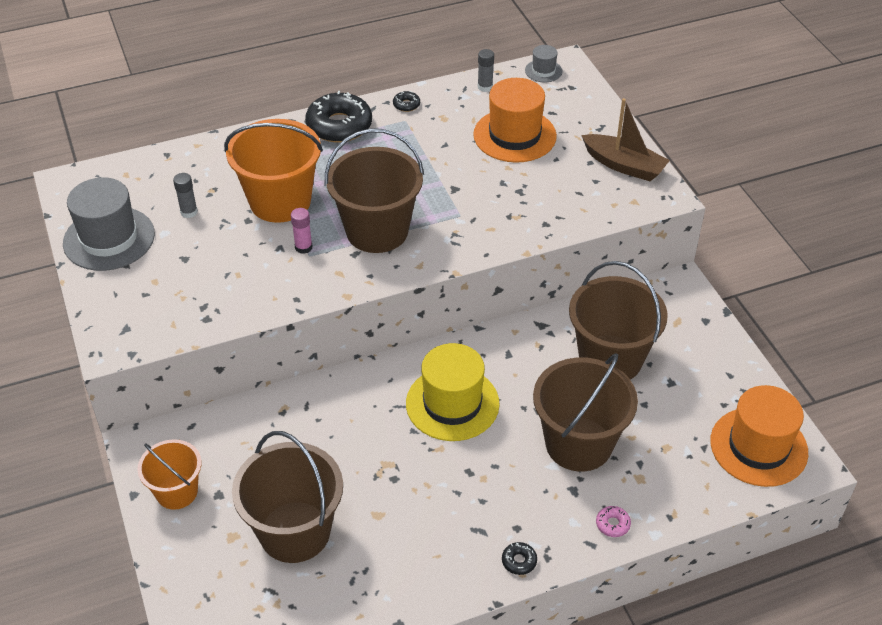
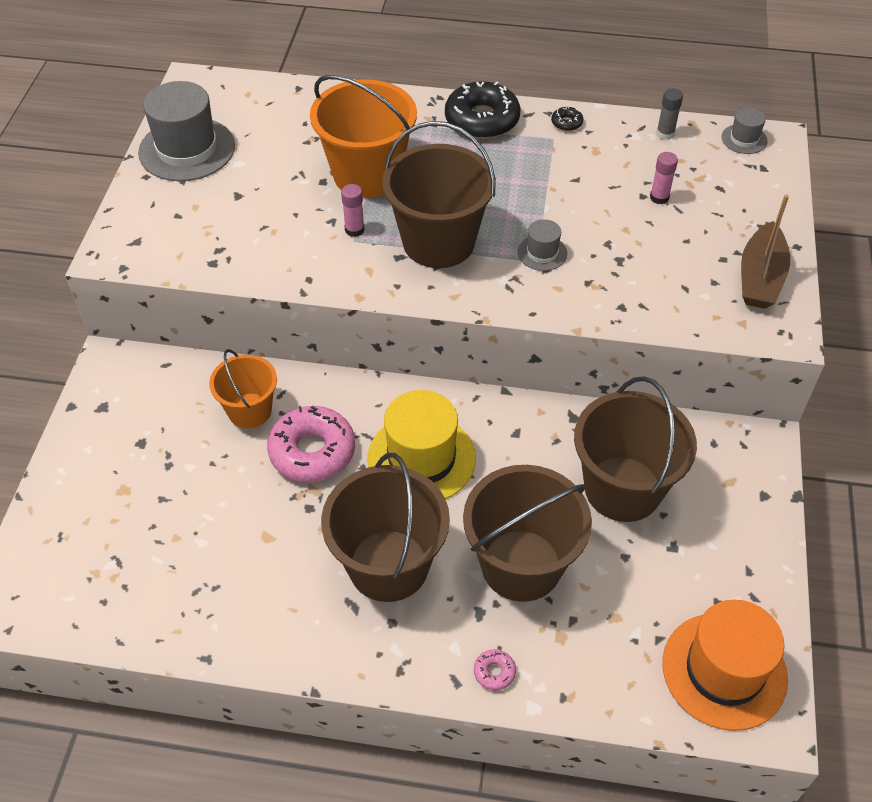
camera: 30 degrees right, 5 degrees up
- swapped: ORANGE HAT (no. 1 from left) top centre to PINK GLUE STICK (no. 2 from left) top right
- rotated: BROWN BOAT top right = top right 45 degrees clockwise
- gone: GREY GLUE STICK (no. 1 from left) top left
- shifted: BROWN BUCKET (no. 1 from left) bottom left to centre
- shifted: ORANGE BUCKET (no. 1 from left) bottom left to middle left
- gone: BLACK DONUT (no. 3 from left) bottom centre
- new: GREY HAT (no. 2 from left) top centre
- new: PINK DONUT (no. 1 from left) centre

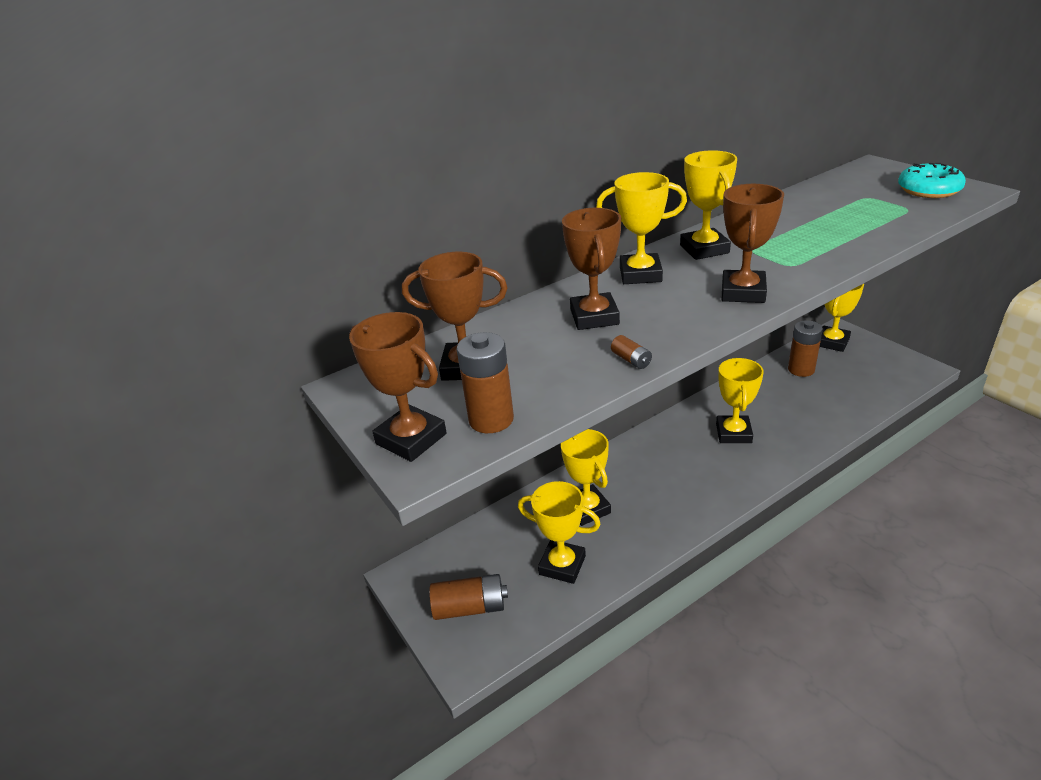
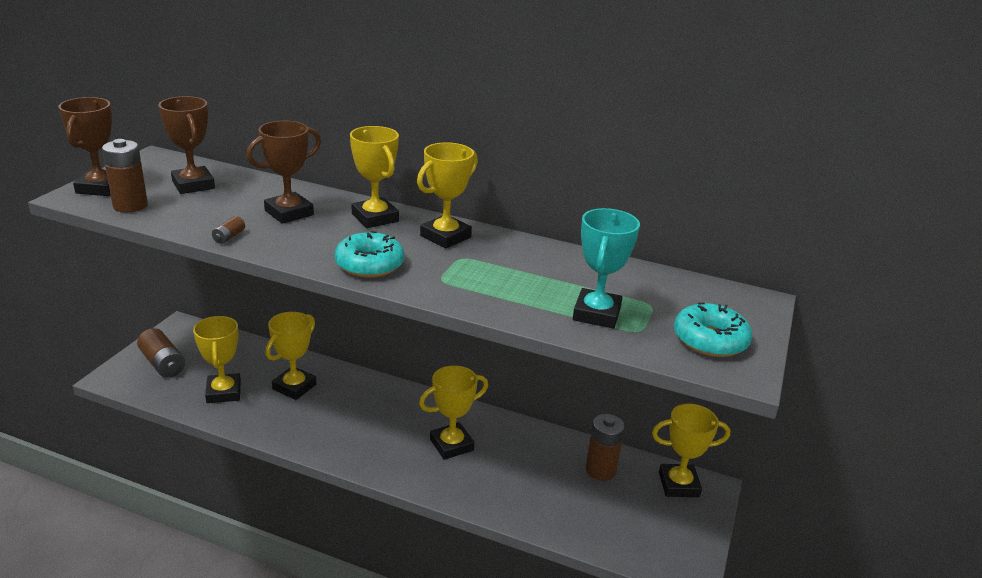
camera: 50 degrees right, 5 degrees down
- swapped: BROWN TROPHY (no. 4 from left) top right to TURQUOISE DONUT (no. 1 from left) centre
- new: TURQUOISE TROPHY centre

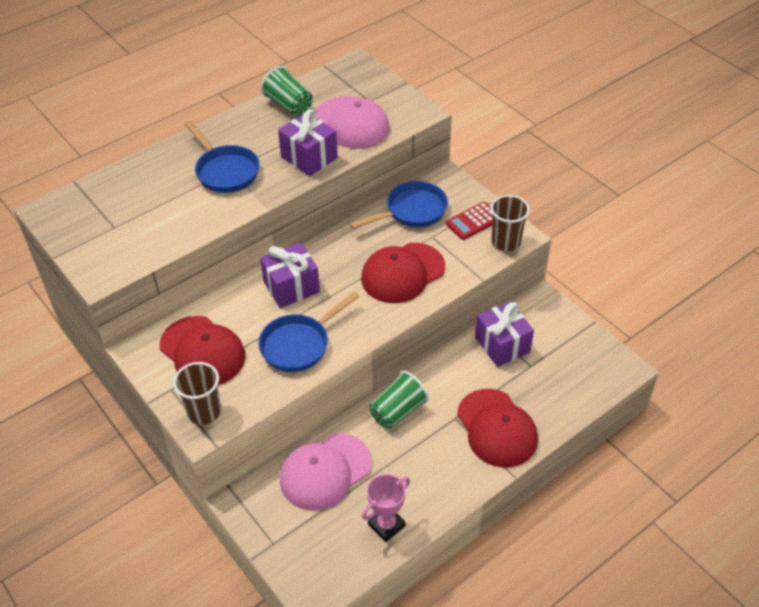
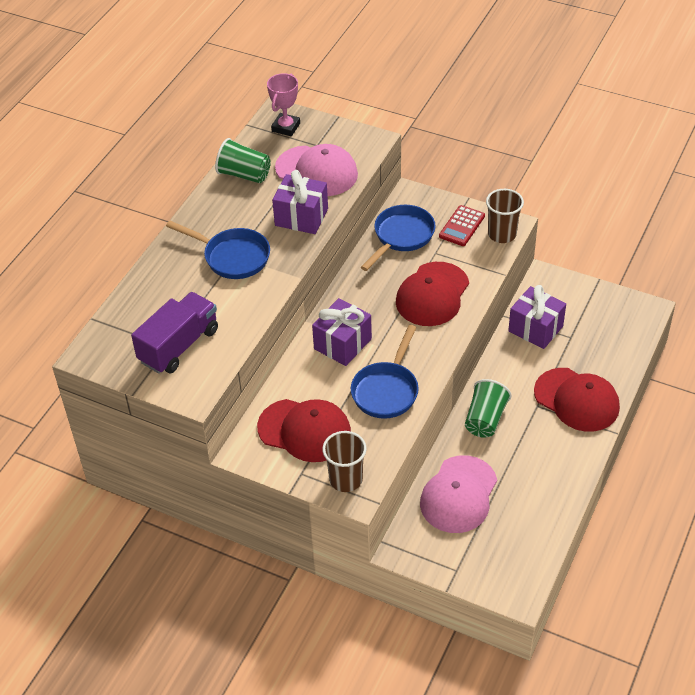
camera: 25 degrees left, 0 degrees up
- shifted: PINK TROPHY bottom centre to top centre
- new: PURPLE TRUCK middle left

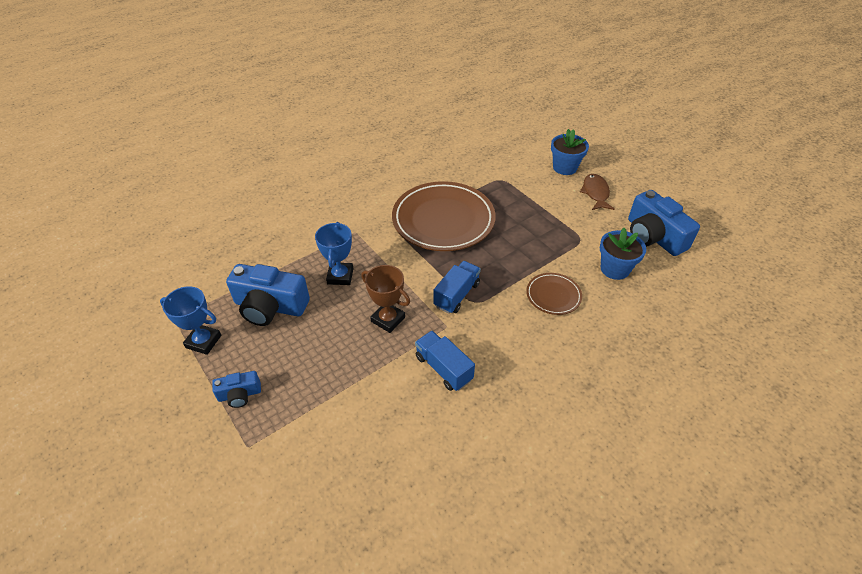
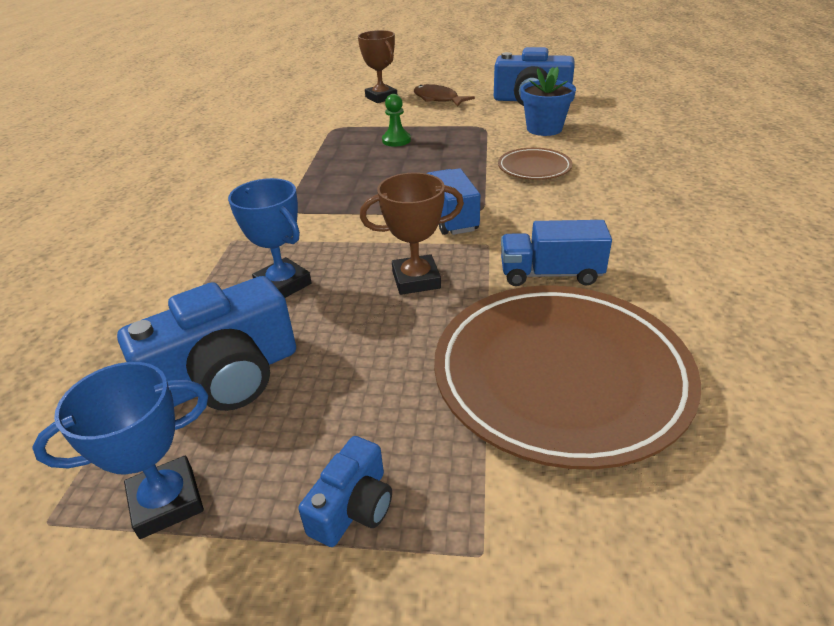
camera: 45 degrees left, 10 degrees down
- swapped: BLUE FLOWER POT (no. 1 from left) top centre to BROWN TROPHY (no. 1 from left) top centre
- shifted: BROWN PLATE (no. 1 from left in the first image) centre to BROWN PLATE (no. 2 from left) middle right
- new: GREEN PAWN top centre

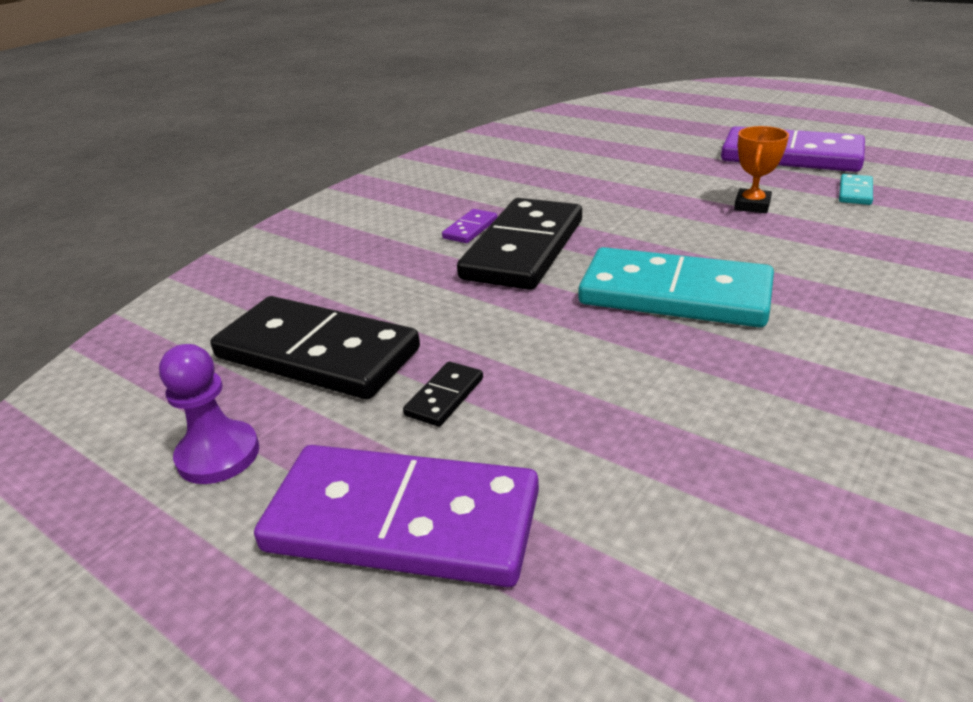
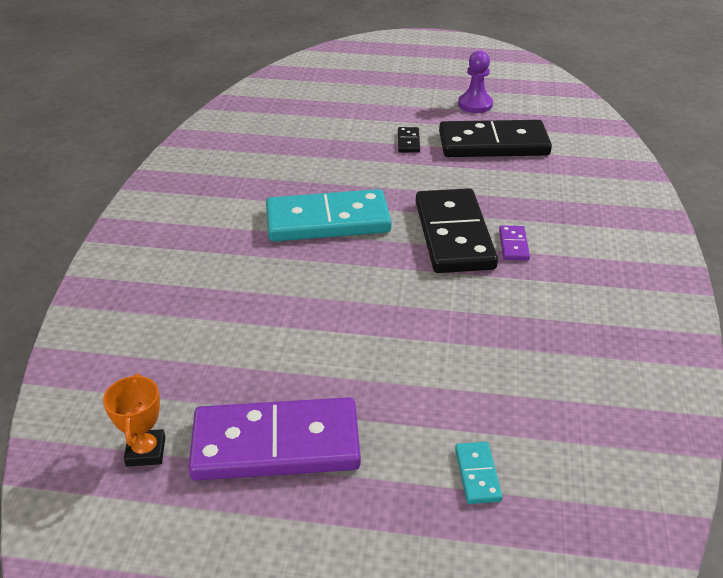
camera: 150 degrees right, 5 degrees up
- shifted: ORANGE TROPHY top right to bottom left
- shifted: TURQUOISE DOMINO (no. 2 from left) top right to bottom centre
- gone: PURPLE DOMINO (no. 1 from left) bottom centre

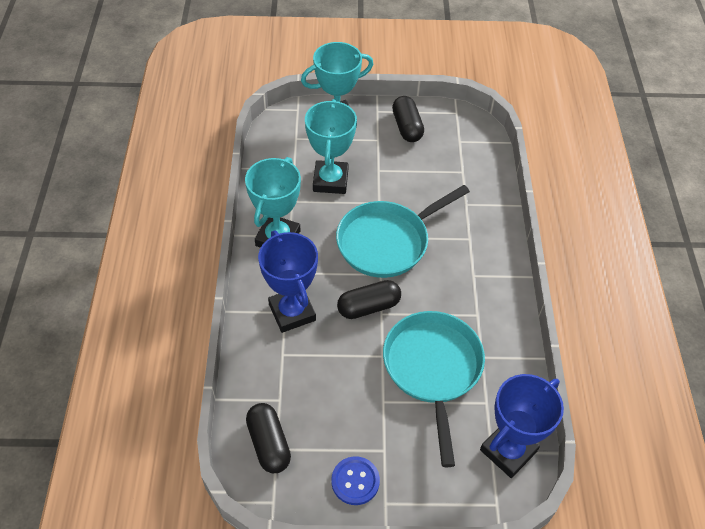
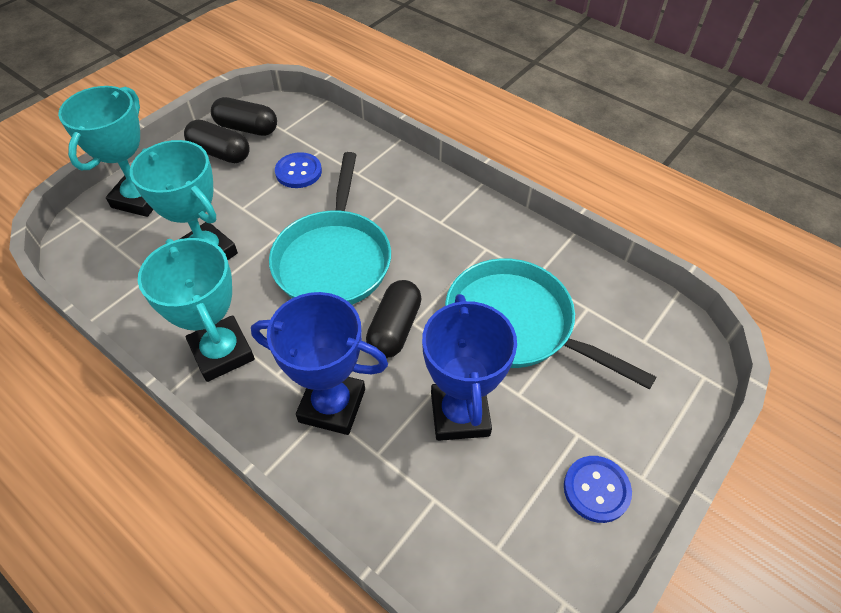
camera: 50 degrees left, 0 degrees up
- shifted: BLUE TROPHY (no. 2 from left) bottom right to centre
- shifted: BLACK CAPSULE (no. 1 from left in the first image) bottom centre to BLACK CAPSULE (no. 2 from left) top left
- new: BLUE BUTTON (no. 1 from left) top centre

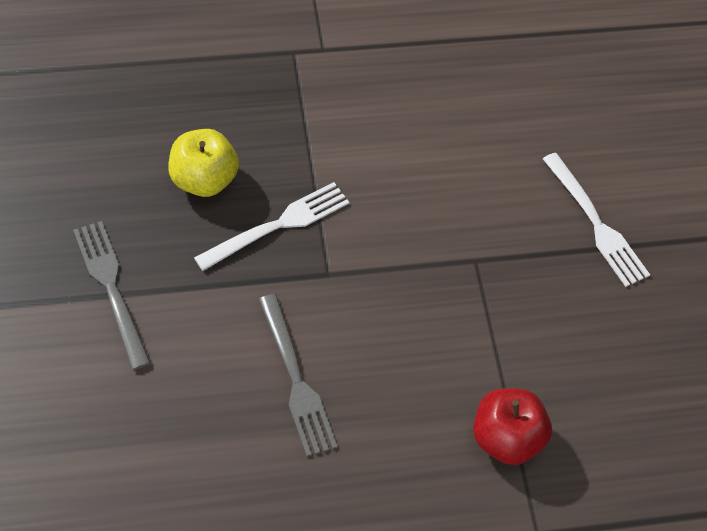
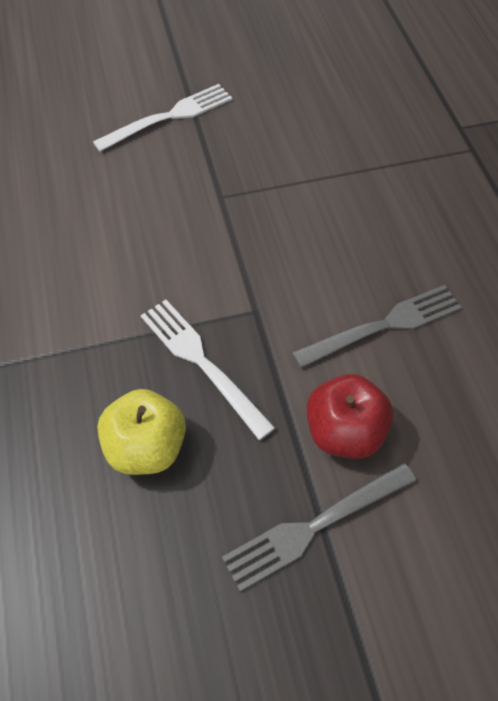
camera: 90 degrees left, 0 degrees up
- shifted: RED APPLE bottom right to middle right

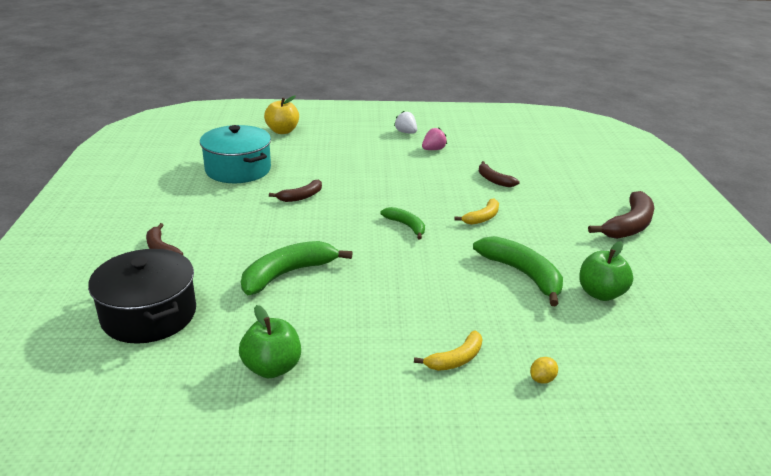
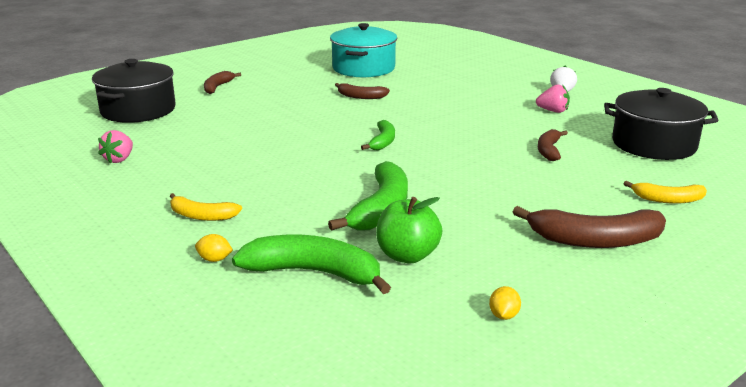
camera: 55 degrees right, 5 degrees down
- gone: YELLOW APPLE top centre
- shifted: YELLOW BANANA (no. 2 from left) centre to middle right
- shifted: GREEN BANANA (no. 1 from left) centre to bottom centre
- swapped: GREEN APPLE (no. 1 from left) bottom centre to PINK STRAWBERRY (no. 1 from left) middle left
- new: BLACK POT (no. 2 from left) top right
- new: YELLOW LEMON (no. 2 from left) bottom right

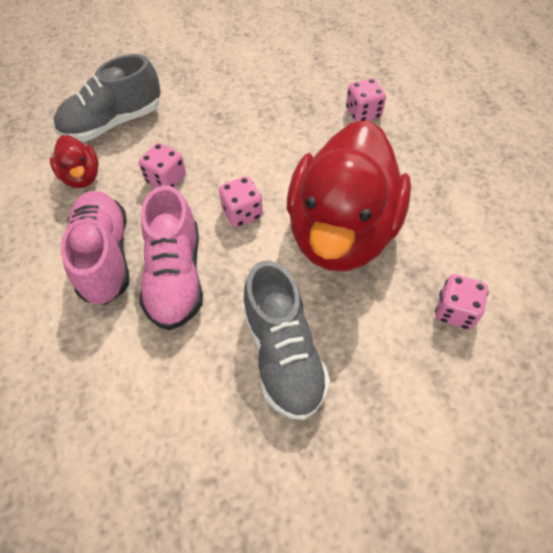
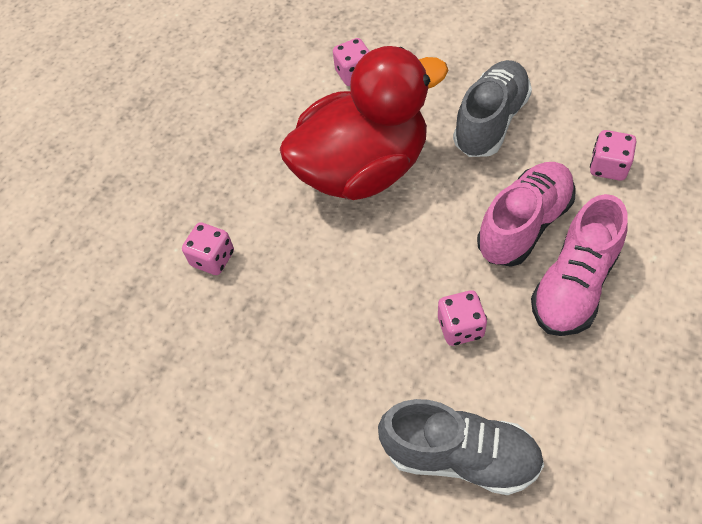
camera: 130 degrees left, 0 degrees up
- gone: RED DUCK (no. 1 from left) top left
- shifted: PINK DICE (no. 2 from left in the first image) centre to PINK DICE (no. 4 from left) top right

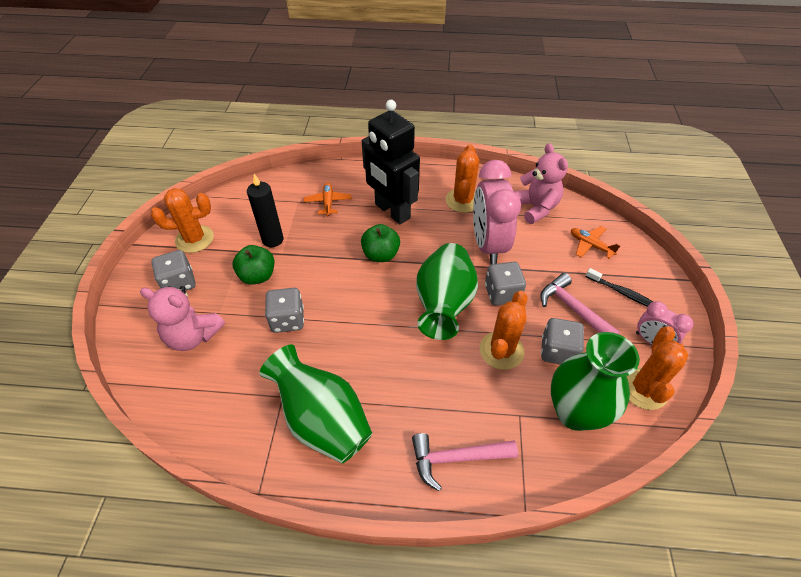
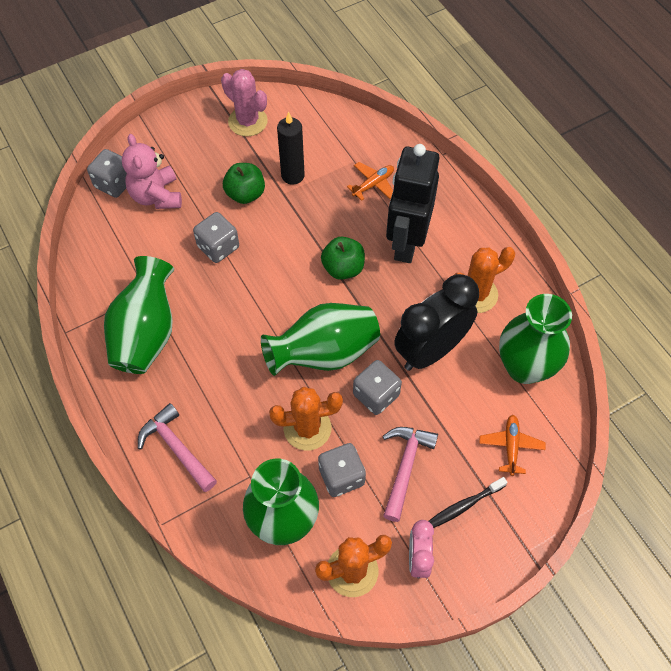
camera: 55 degrees right, 10 degrees up
- swapped: PINK TEDDY BEAR (no. 2 from left) top right to GREEN VASE (no. 4 from left) middle right
- repainted: PINK CLOCK (no. 1 from left) centre to BLACK CLOCK centre
- repainted: ORANGE CACTUS (no. 1 from left) middle left to PINK CACTUS top centre
- shifted: GREY DICE (no. 1 from left) middle left to top left
- rotated: BLACK TOOTHBRUSH middle right = bottom right 60 degrees clockwise

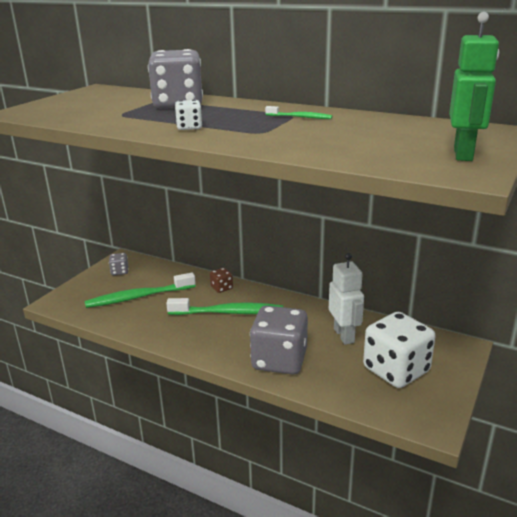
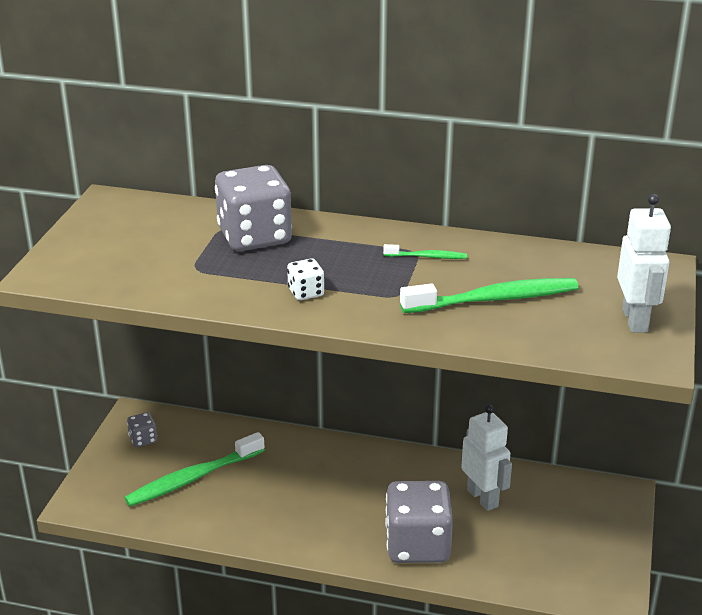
camera: 15 degrees left, 5 degrees up
- repainted: GREEN ROBOT top right to WHITE ROBOT (no. 2 from left) middle right
- gone: BROWN DICE centre
- shifted: GREEN TOOTHBRUSH (no. 2 from left in the first image) centre to GREEN TOOTHBRUSH (no. 3 from left) middle right
- gone: WHITE DICE (no. 2 from left) bottom right

